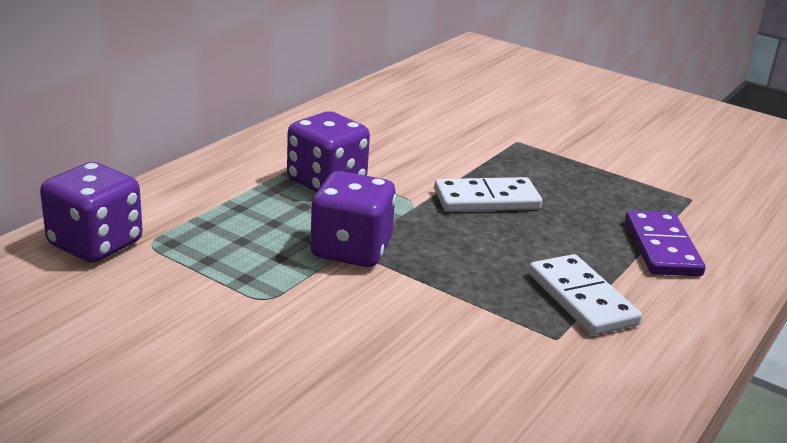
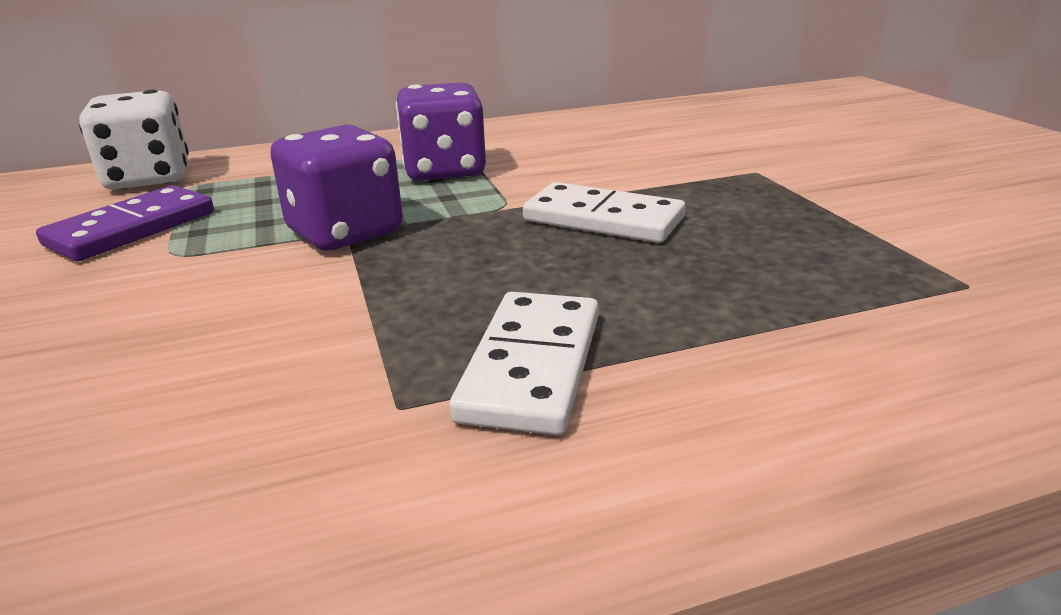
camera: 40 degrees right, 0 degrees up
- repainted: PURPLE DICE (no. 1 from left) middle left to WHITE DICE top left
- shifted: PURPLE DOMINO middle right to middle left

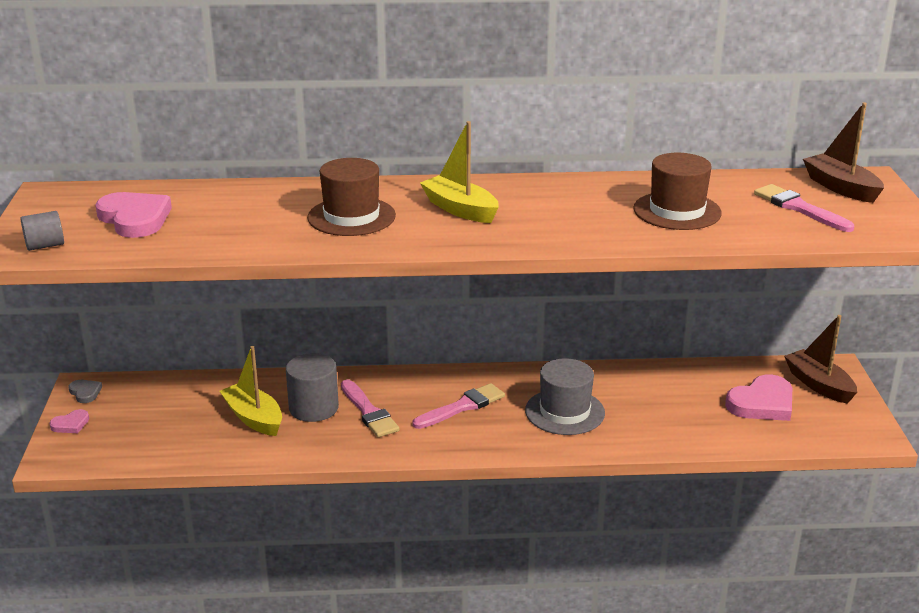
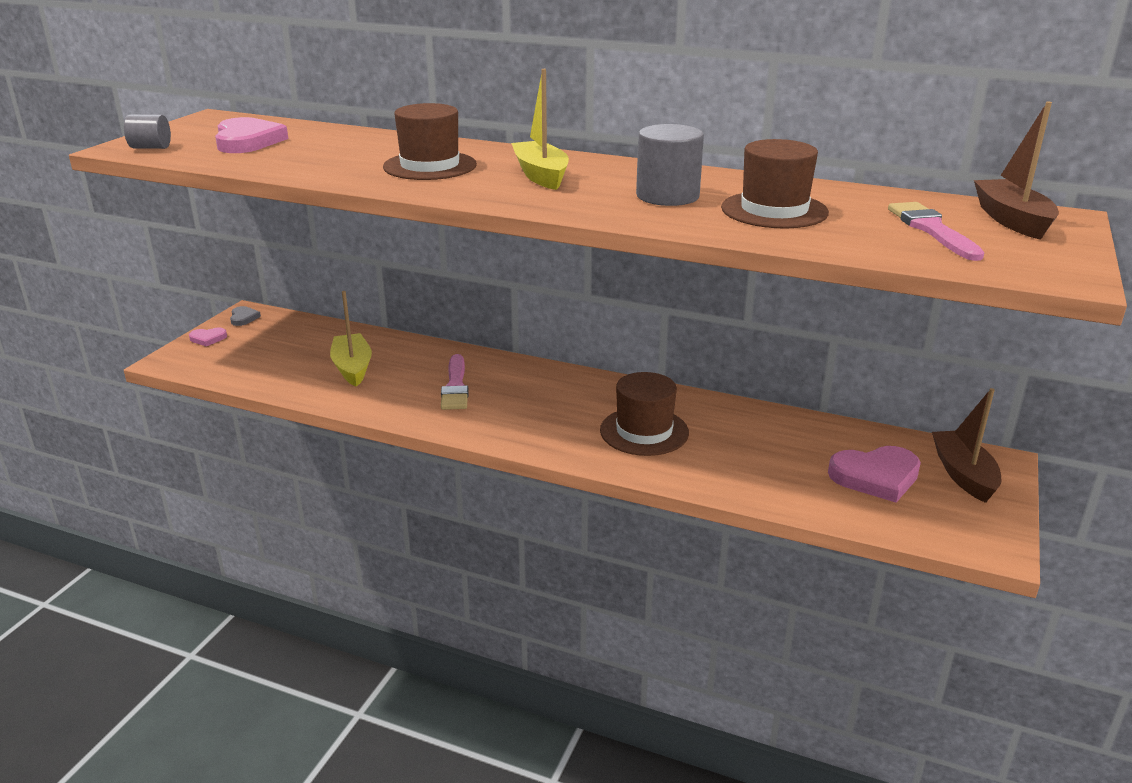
camera: 25 degrees right, 0 degrees up
- shifted: GREY CYLINDER (no. 2 from left) centre to top centre
- repainted: GREY HAT centre to BROWN HAT (no. 2 from left) centre
- gone: PINK BRUSH (no. 2 from left) centre

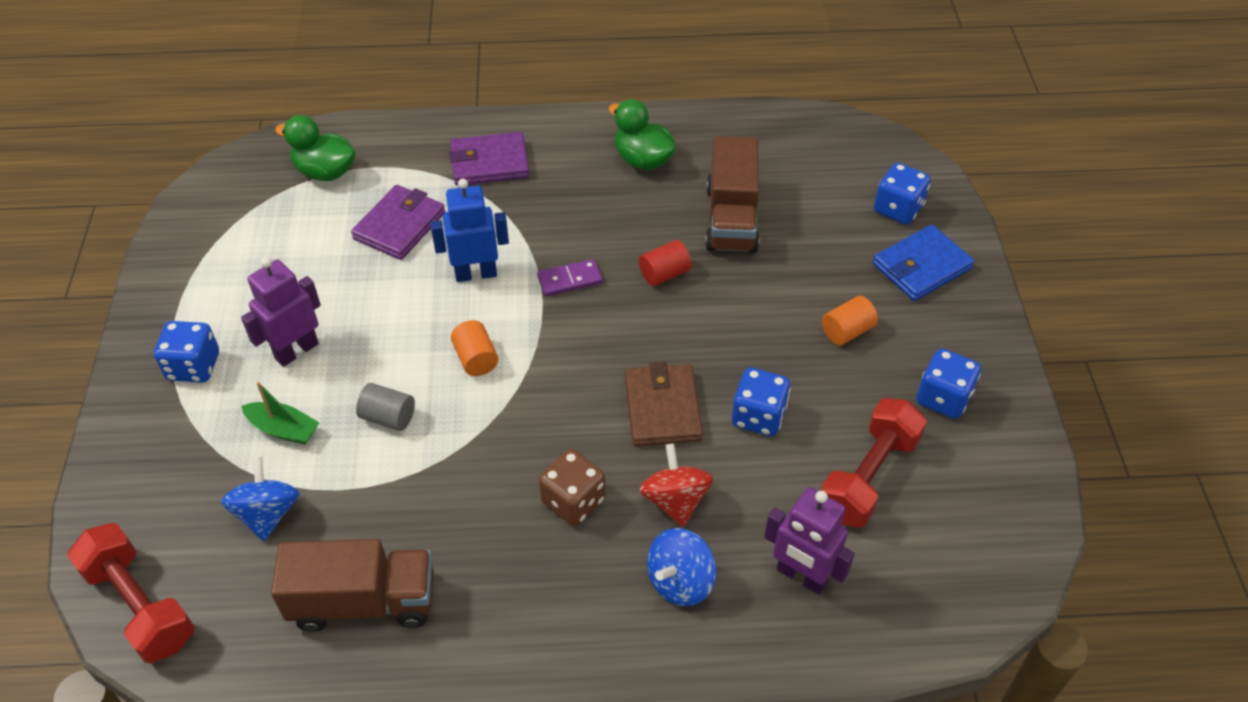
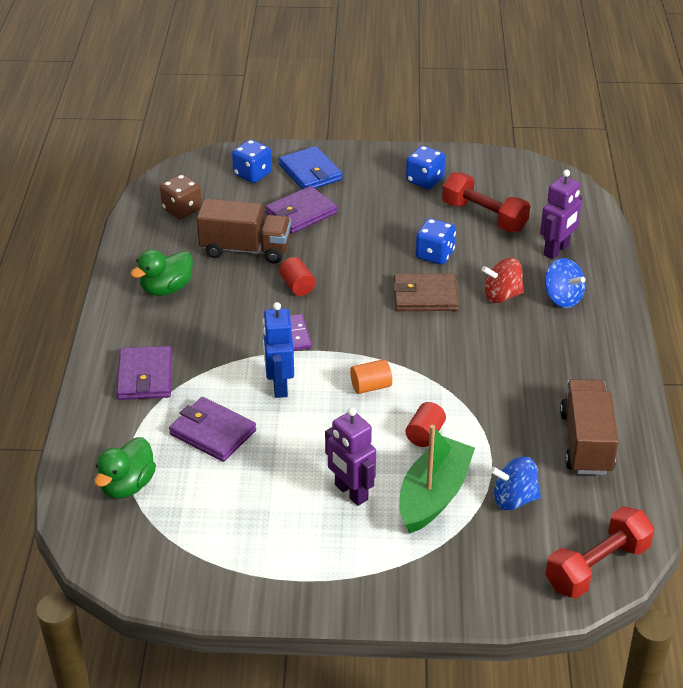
camera: 85 degrees left, 10 degrees down
- gone: ORANGE CYLINDER (no. 2 from left) middle right
- gone: BLUE DICE (no. 1 from left) middle left
- scaled: GREEN BOAT middle left = bottom centre x1.83
- repainted: GREY CYLINDER middle left to RED CYLINDER (no. 2 from left) centre
- shifted: BROWN DICE bottom centre to top left
- new: PURPLE WALLET (no. 3 from left) top centre

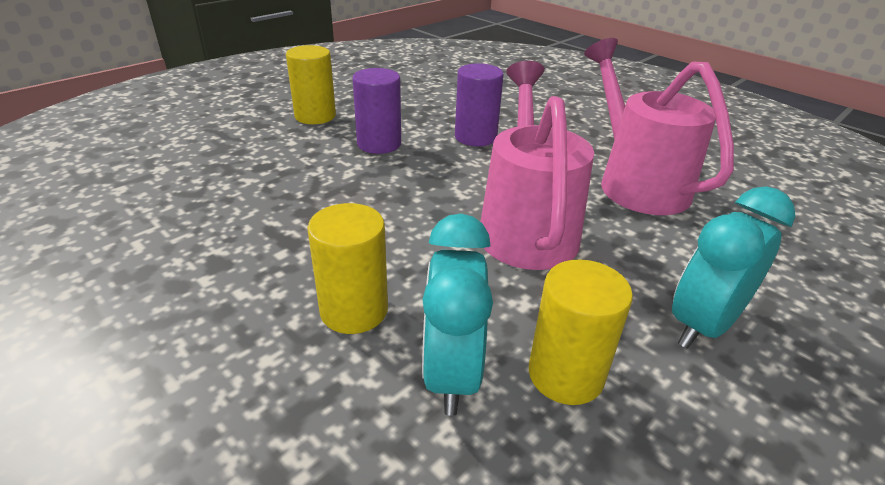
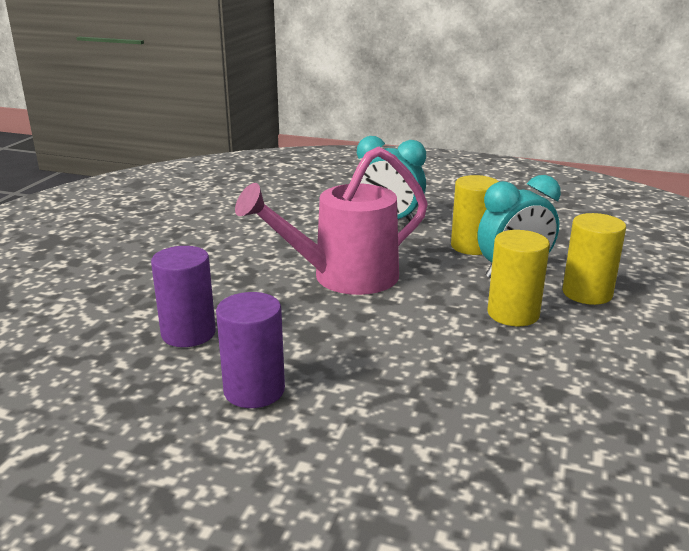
camera: 115 degrees left, 10 degrees down
- gone: PINK WATERING CAN (no. 2 from left) top right
- shifted: YELLOW CYLINDER (no. 1 from left in the first image) top centre to YELLOW CYLINDER (no. 3 from left) middle right

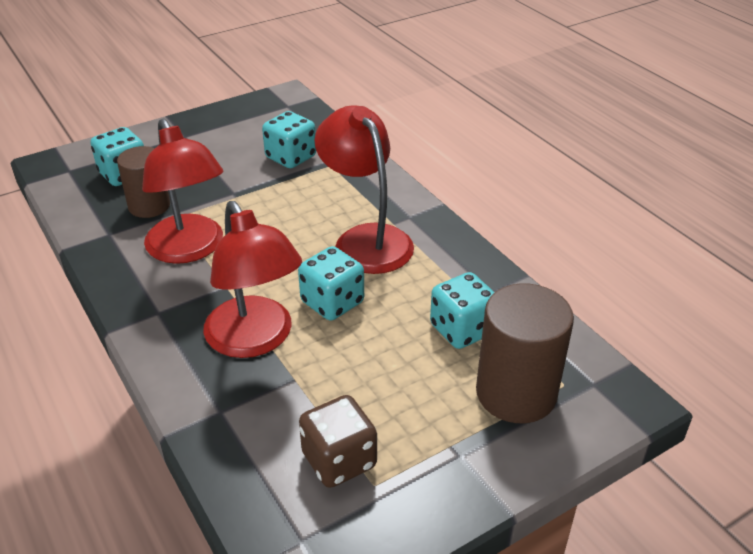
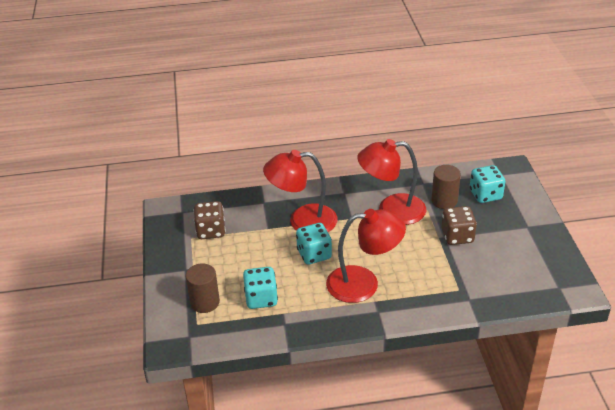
camera: 115 degrees right, 0 degrees up
- gone: TURQUOISE DICE (no. 2 from left) top centre
- scaled: BROWN CYLINDER (no. 2 from left in the first image) middle right = bottom left x0.66
- new: BROWN DICE (no. 2 from left) middle right

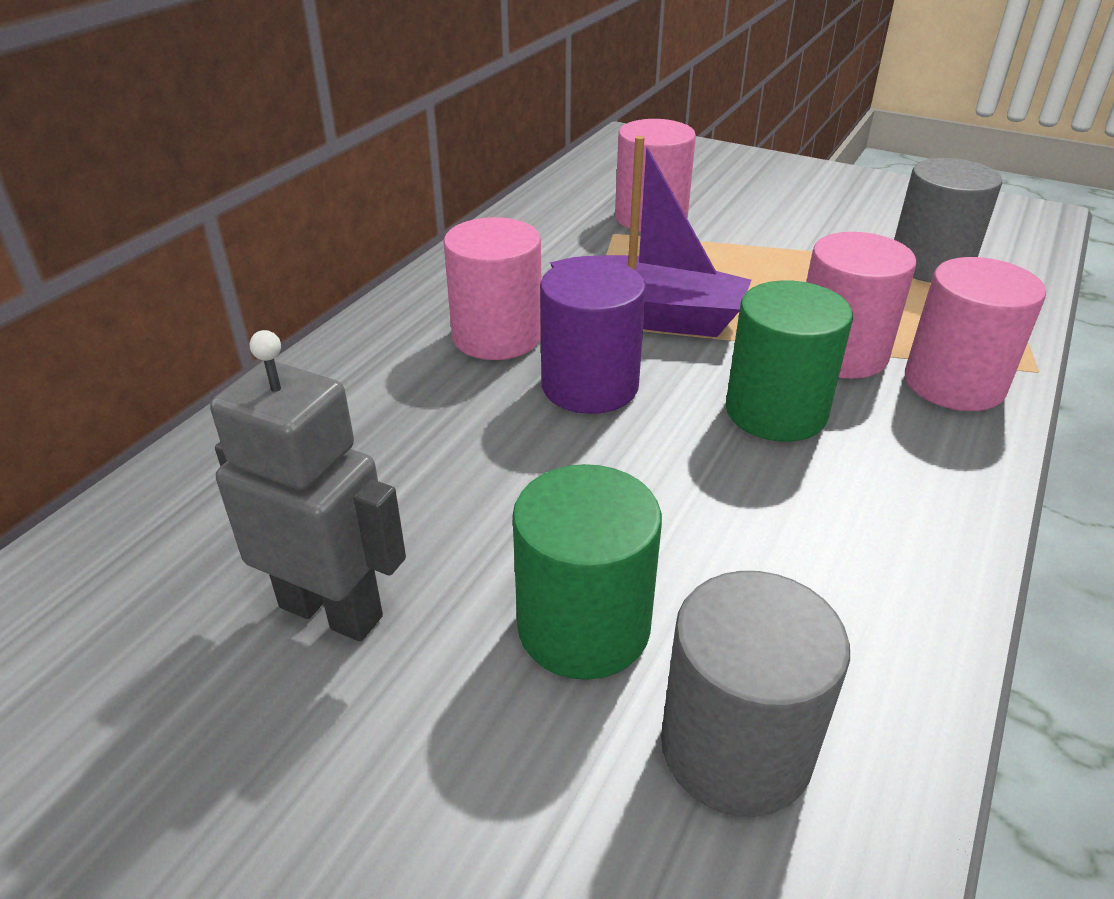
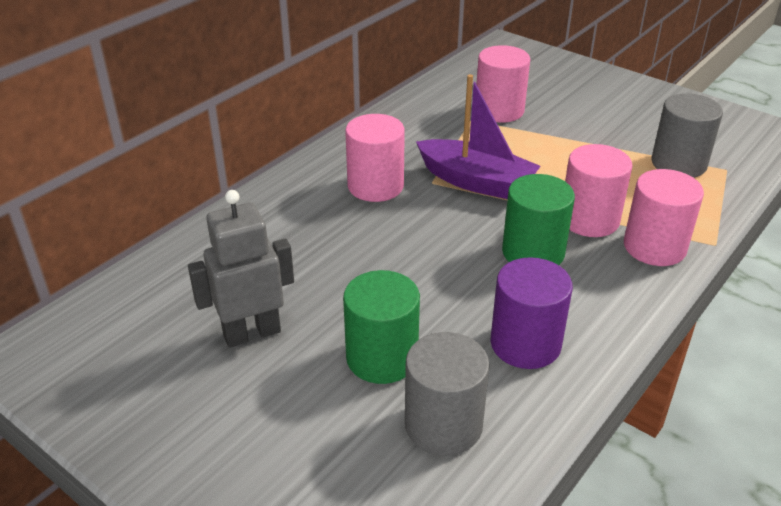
camera: 10 degrees right, 0 degrees up
- shifted: PURPLE CYLINDER centre to middle right
- rotated: GREY ROBOT middle left = middle left 60 degrees counterclockwise

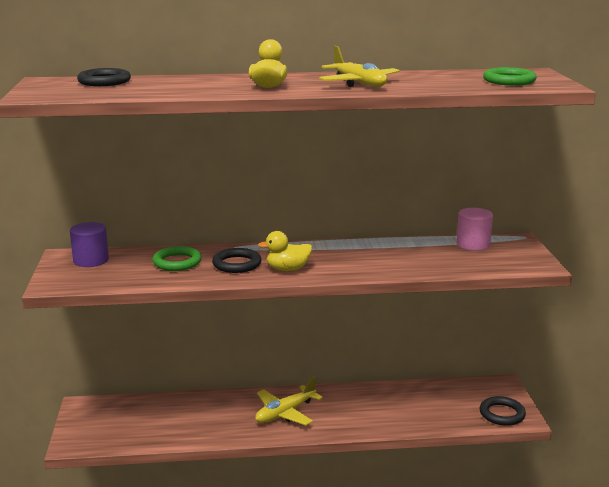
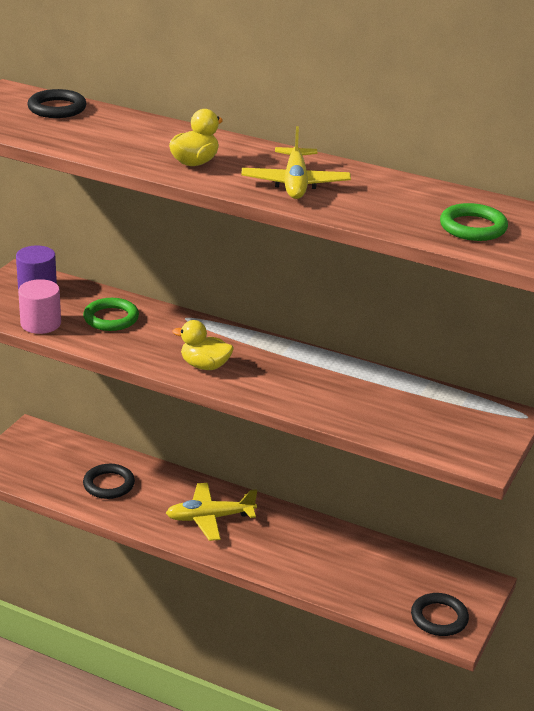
camera: 30 degrees right, 10 degrees up
- shifted: PINK CYLINDER middle right to middle left
- shifted: BLACK RING (no. 2 from left) centre to bottom left

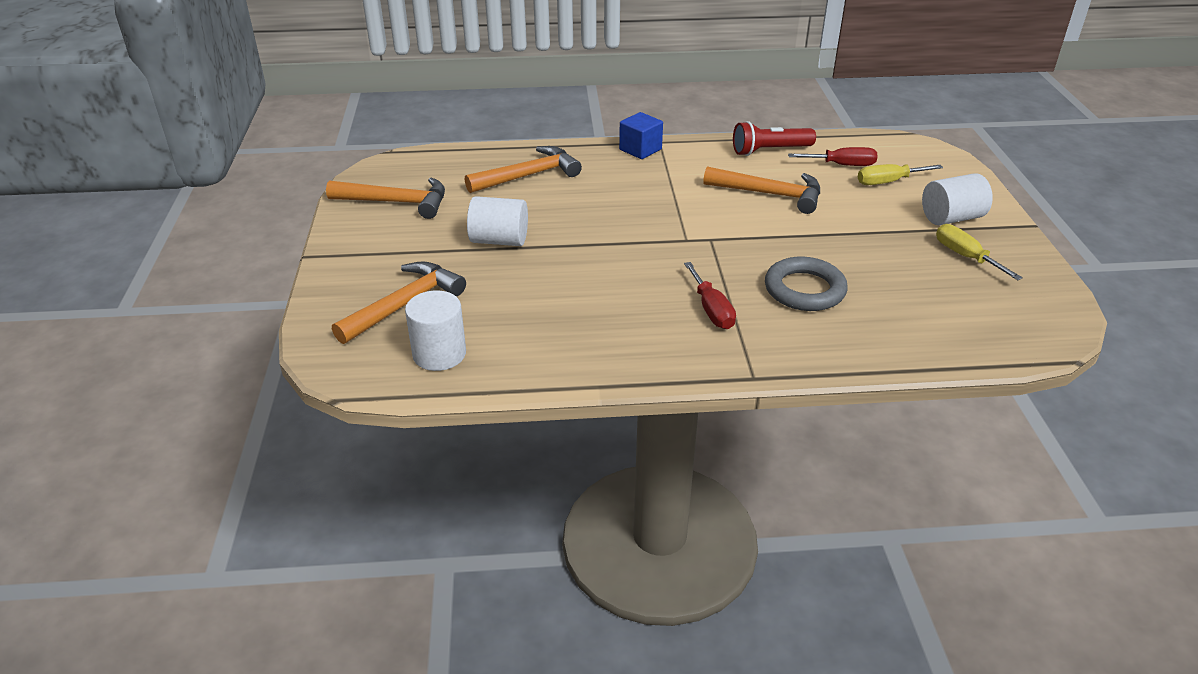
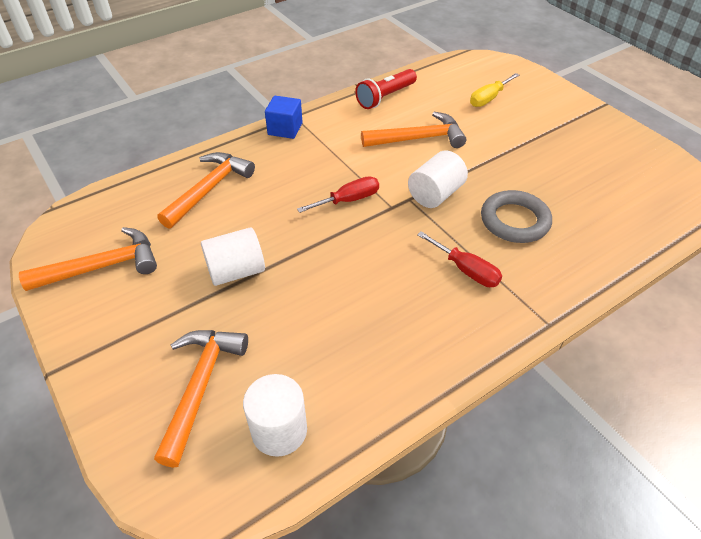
camera: 30 degrees left, 10 degrees up
- shifted: RED SCREWDRIVER (no. 2 from left in the first image) top right to RED SCREWDRIVER (no. 1 from left) centre
- shifted: WHITE CYLINDER (no. 3 from left) top right to top centre
- gone: YELLOW SCREWDRIVER (no. 2 from left) middle right

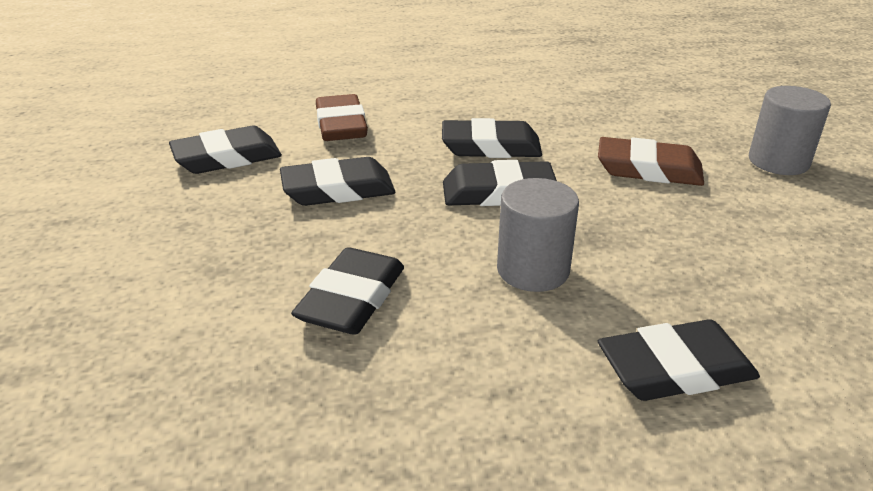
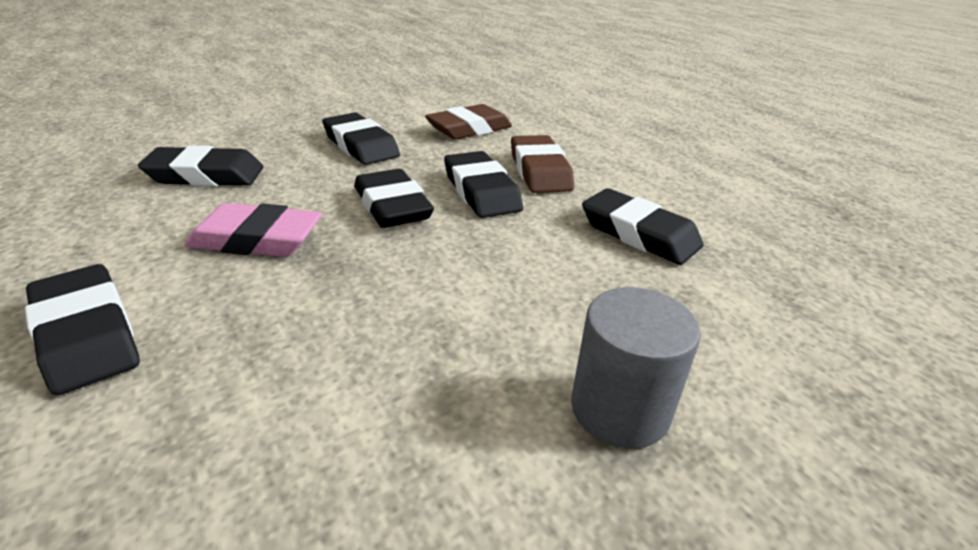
camera: 65 degrees right, 0 degrees up
- shifted: BLACK ERASER (no. 1 from left in the first image) top left to BLACK ERASER (no. 6 from left) centre
- shifted: BROWN ERASER (no. 2 from left) top right to top centre
- swapped: GREY CYLINDER (no. 1 from left) centre to PINK ERASER middle left

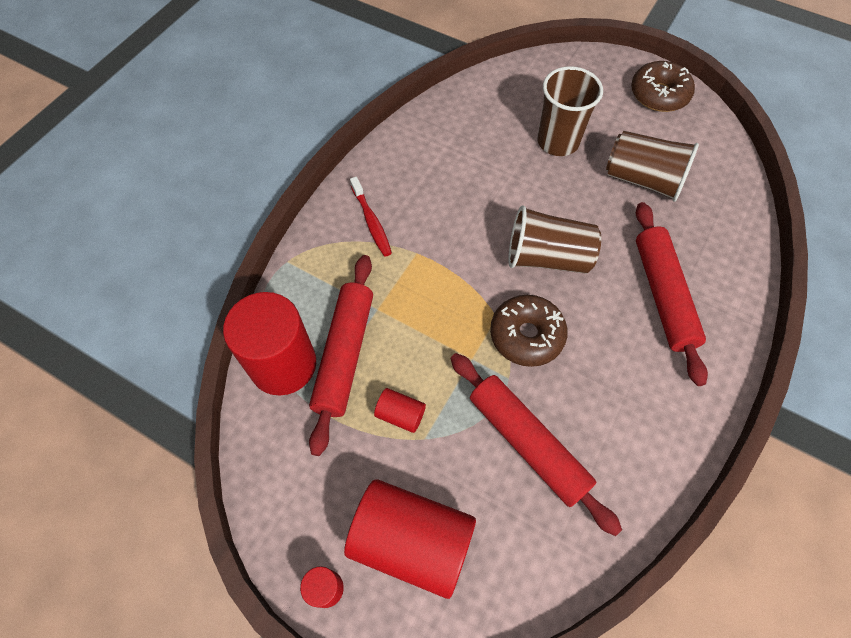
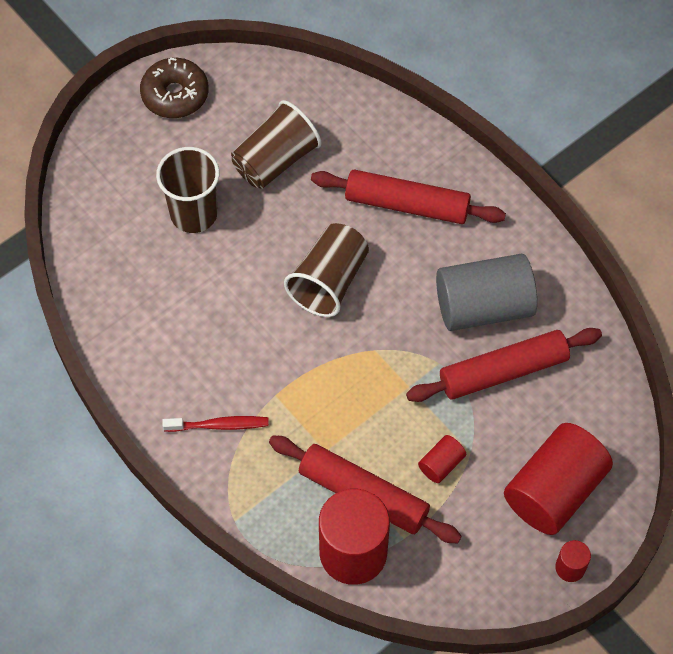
camera: 70 degrees left, 0 degrees up
- gone: BROWN DONUT (no. 1 from left) centre
- new: GREY CYLINDER middle right

